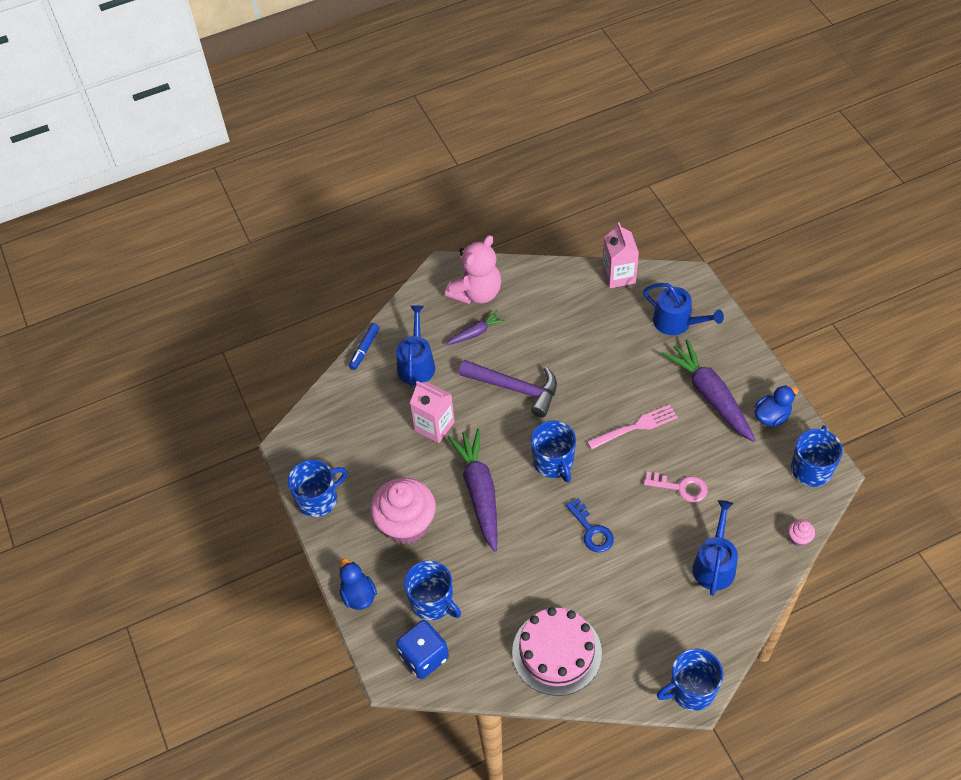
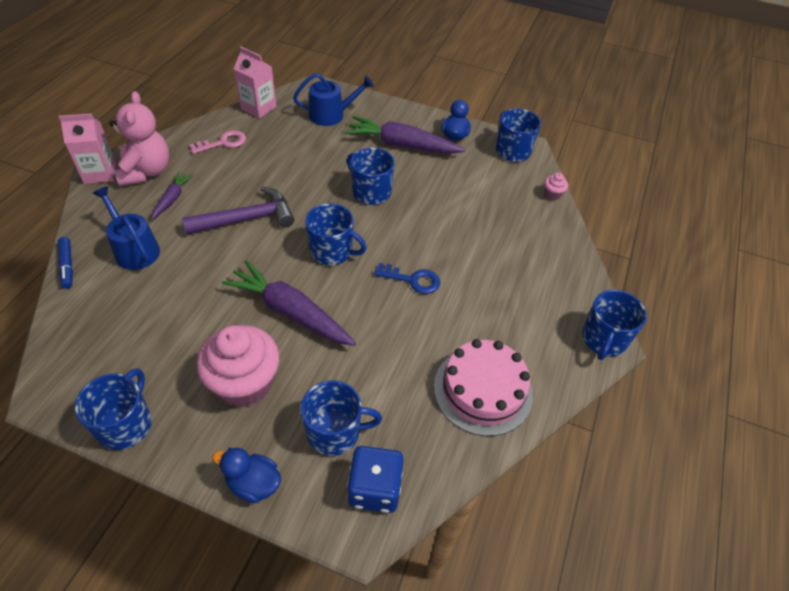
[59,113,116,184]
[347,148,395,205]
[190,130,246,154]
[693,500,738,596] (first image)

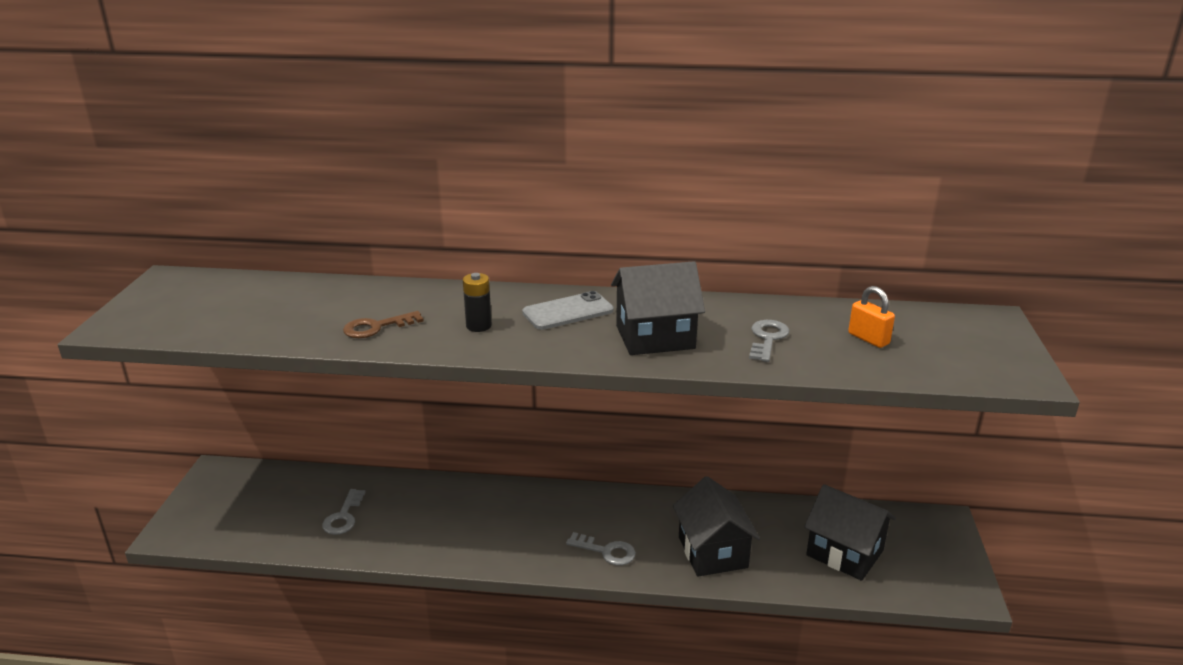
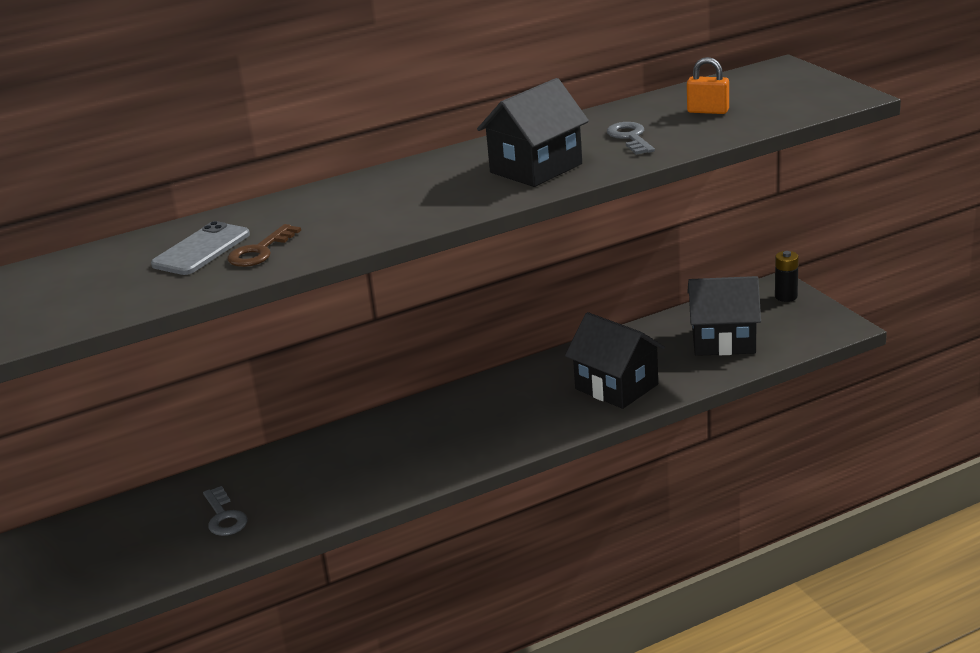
[775,251,799,302]
[151,221,250,275]
[566,532,636,566] (first image)

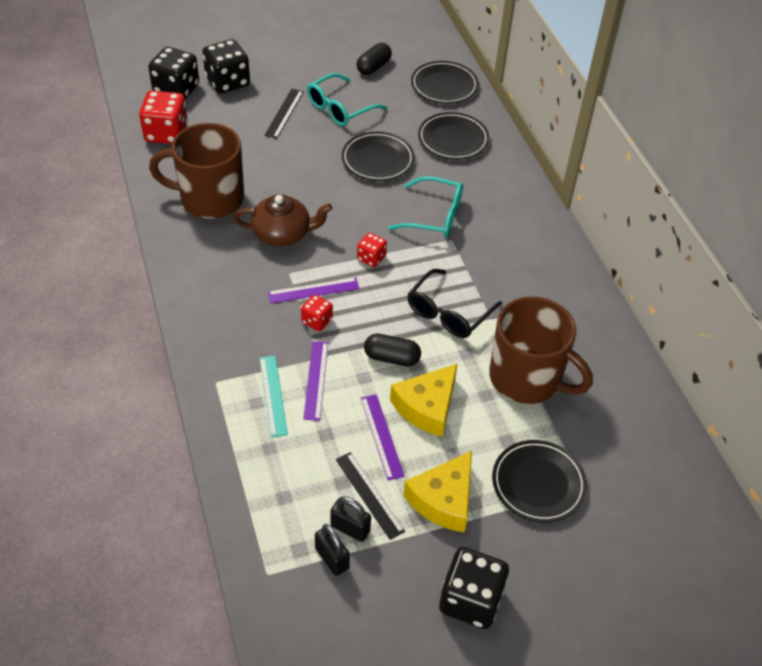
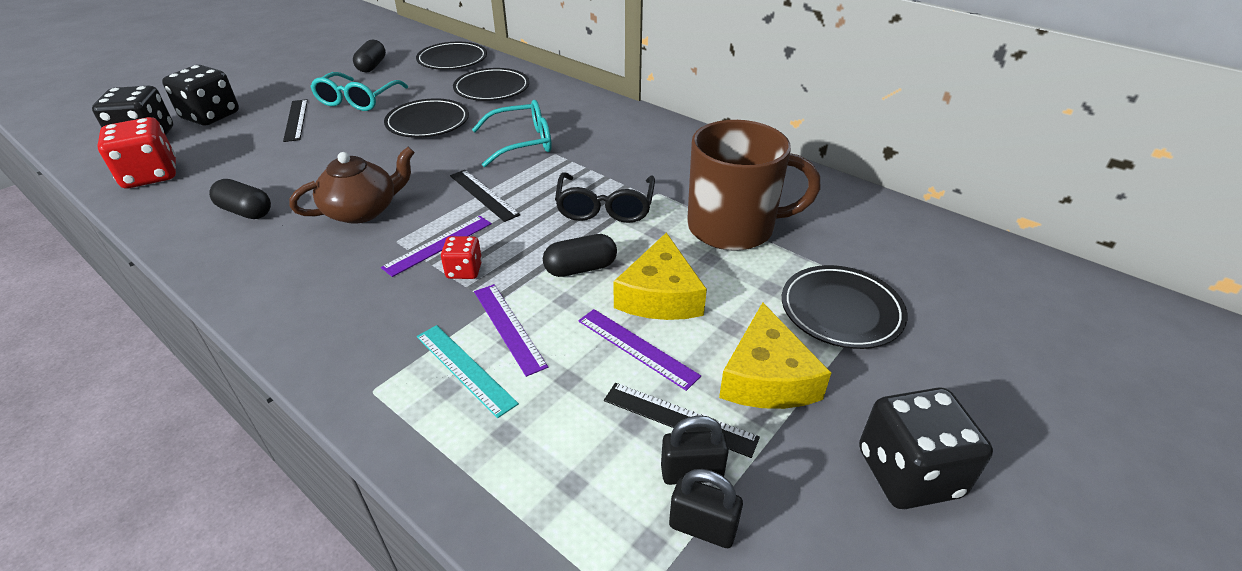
[209,179,271,219]
[450,170,520,222]

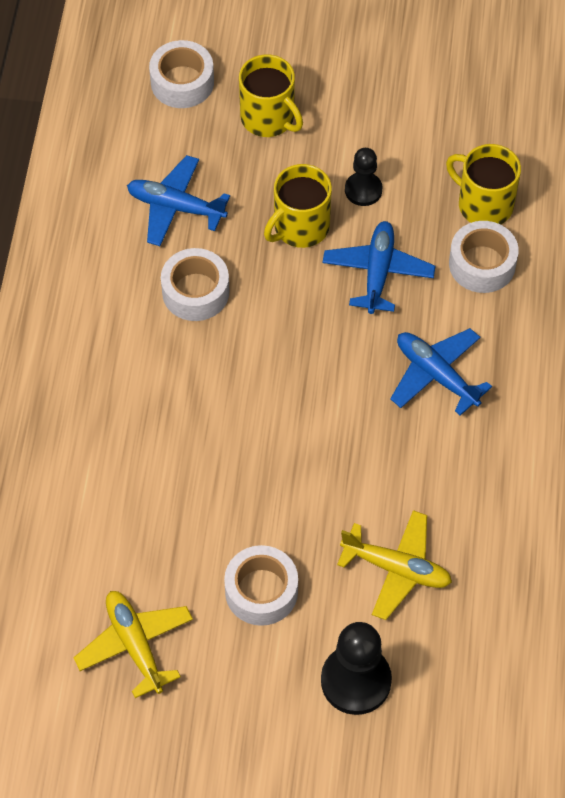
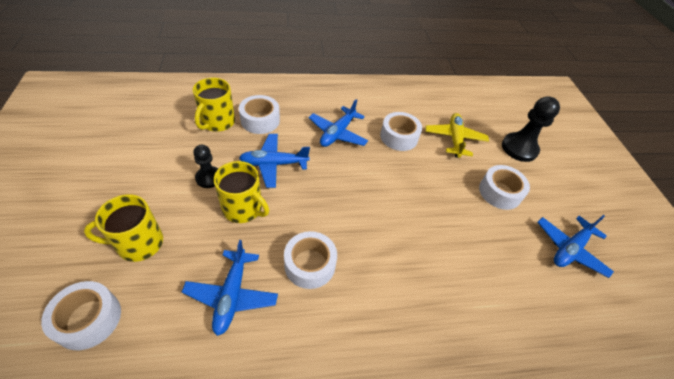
[84,194,163,262]
[537,215,614,278]
[380,112,422,151]

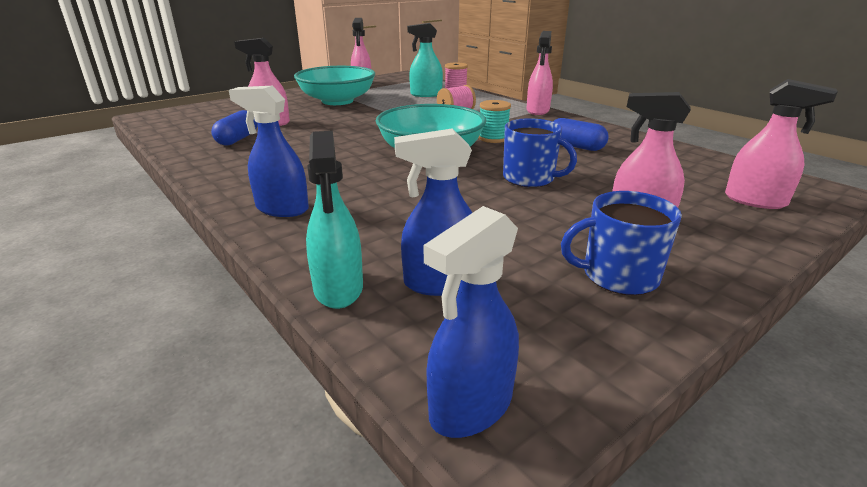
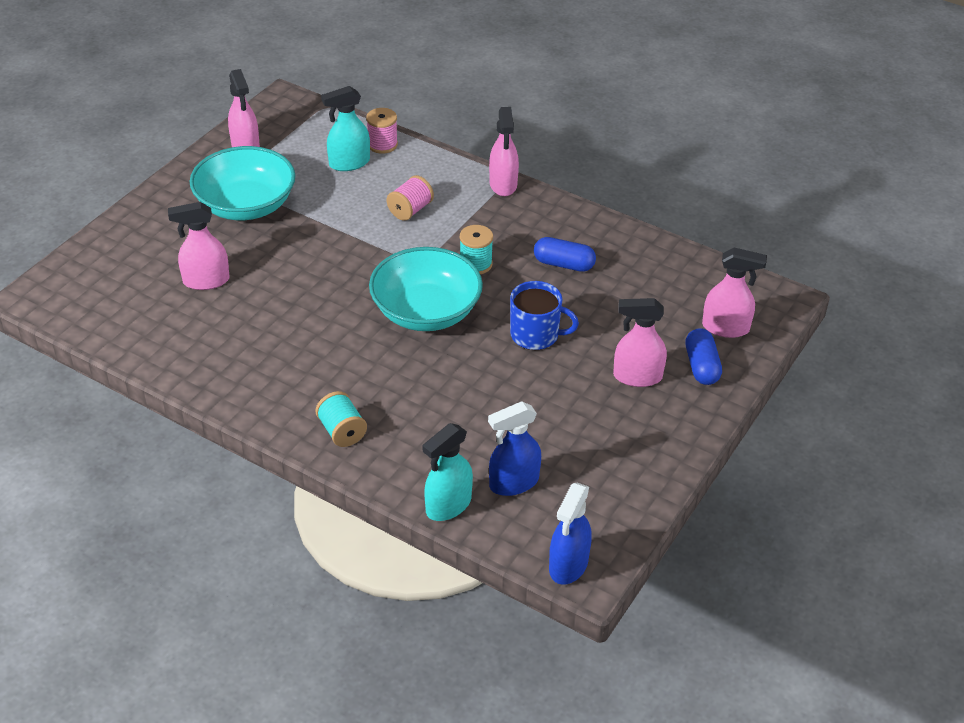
[315,391,367,447]
[685,328,722,385]
[423,423,473,521]
[561,191,682,295] (first image)

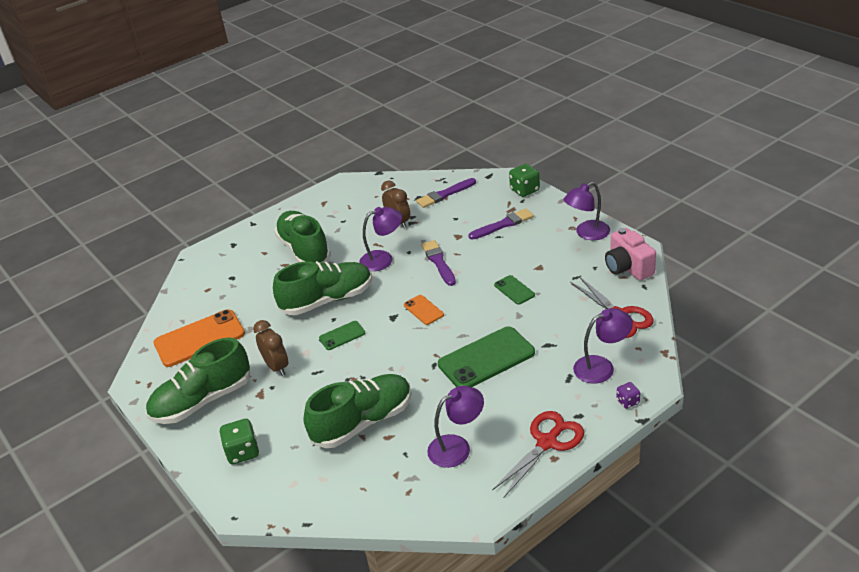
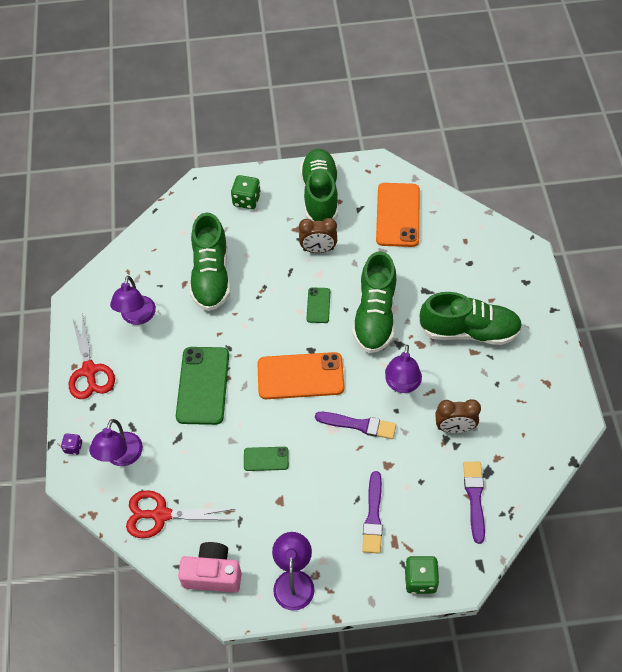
[257,352,345,399]

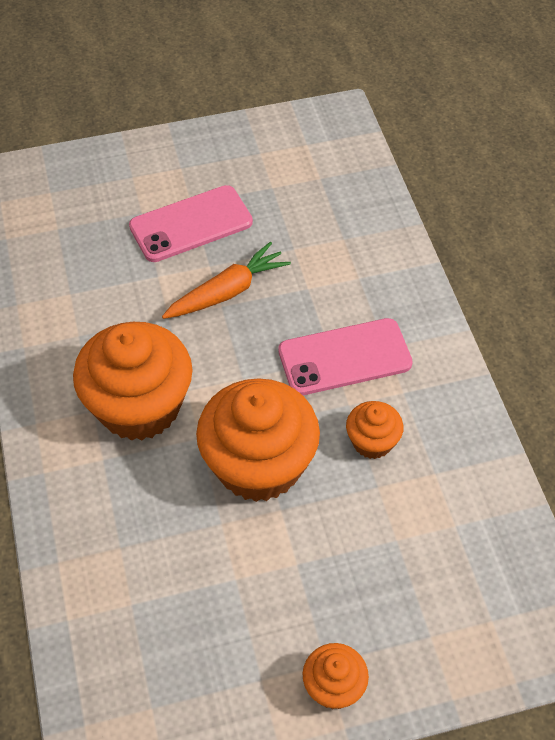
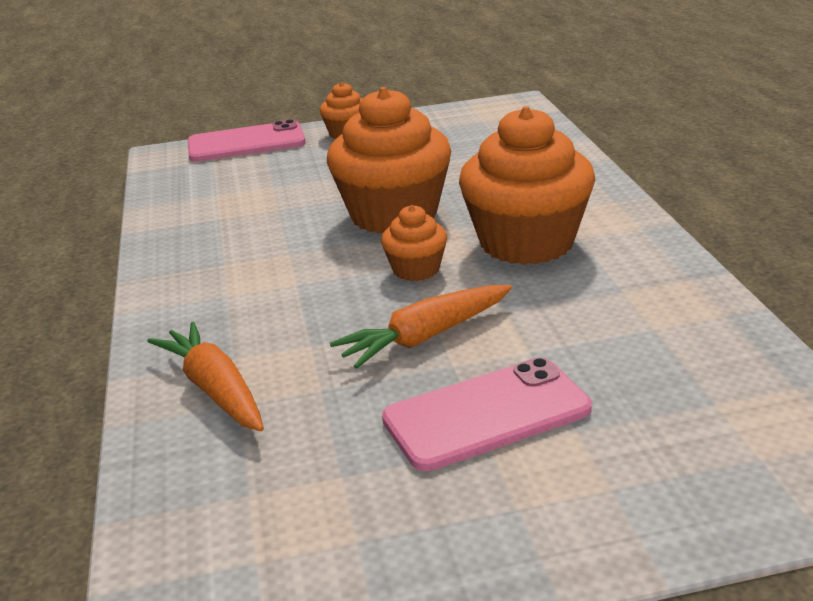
[188,120,306,162]
[381,205,447,281]
[147,322,264,431]

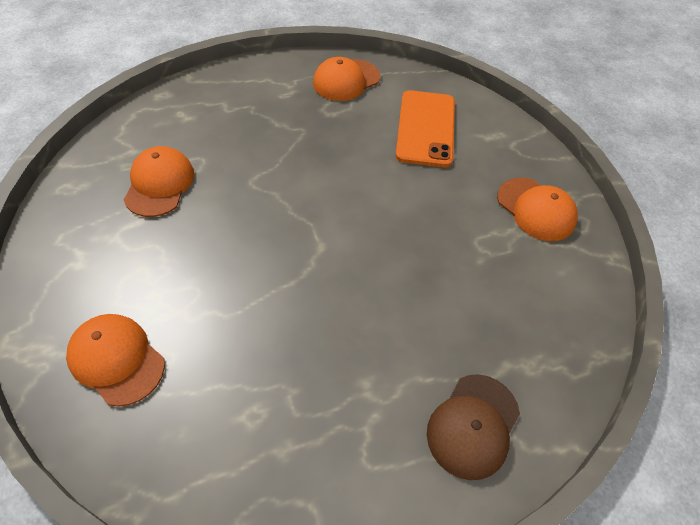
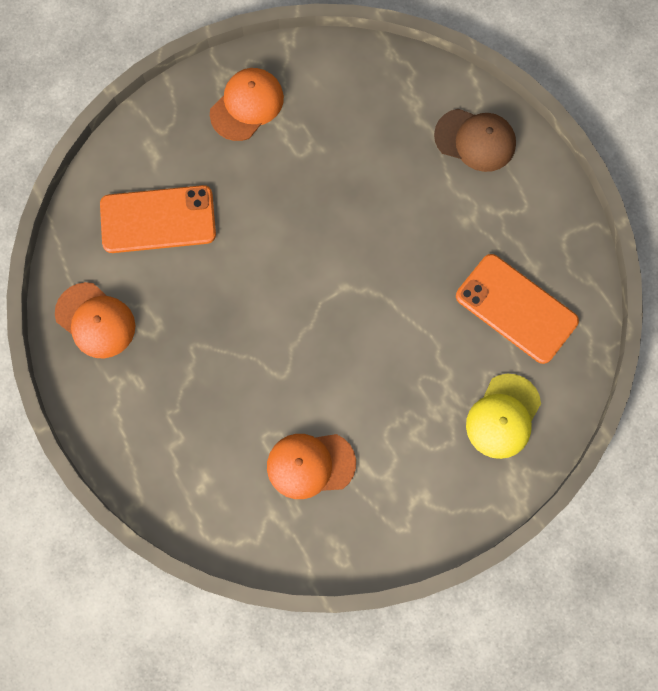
[466,374,541,459]
[456,254,579,364]

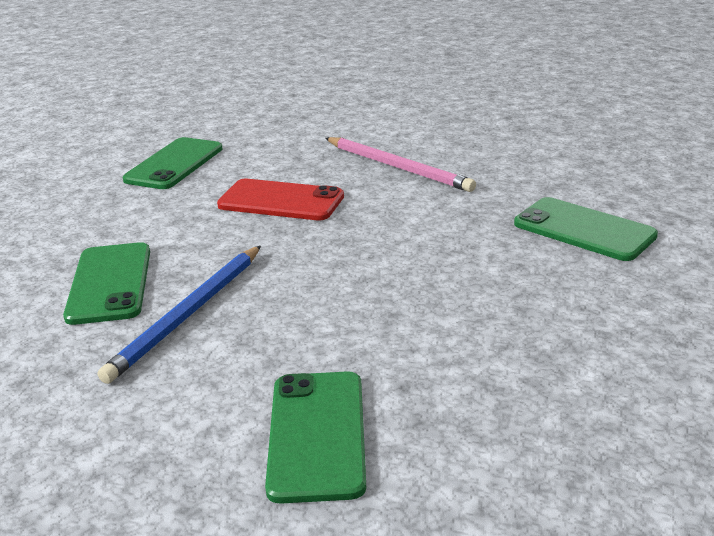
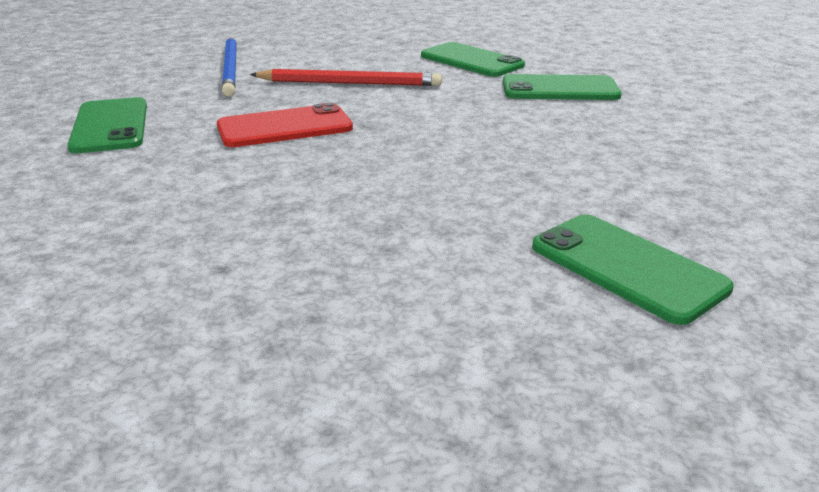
[250,69,442,86]
[421,42,525,77]
[222,37,237,97]

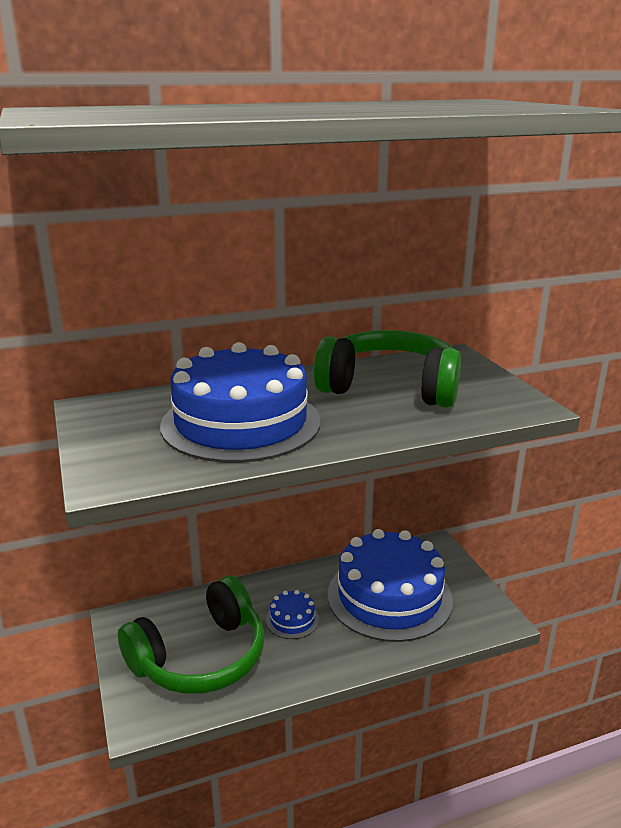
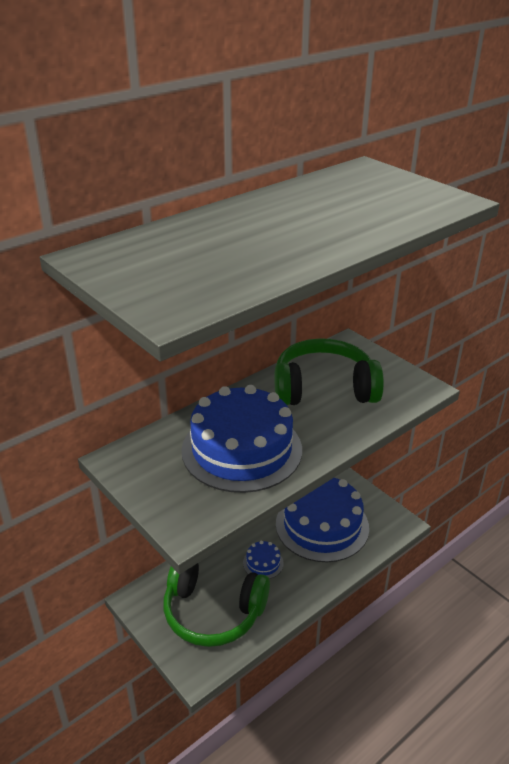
[163,563,270,647]

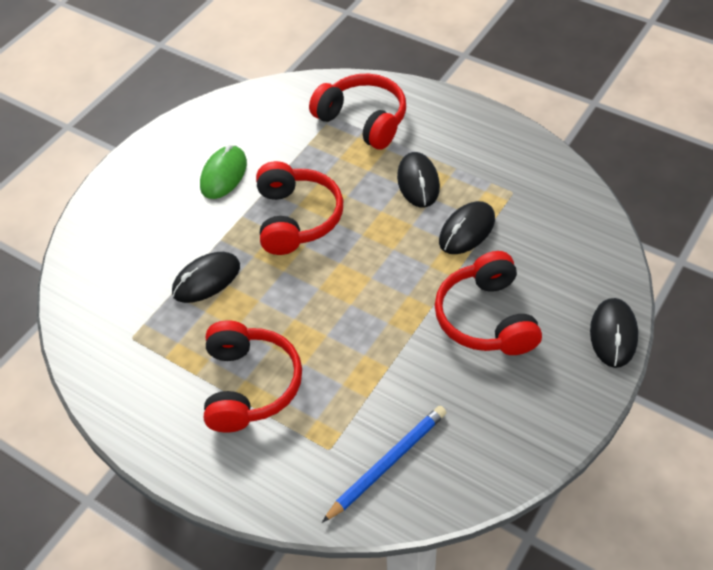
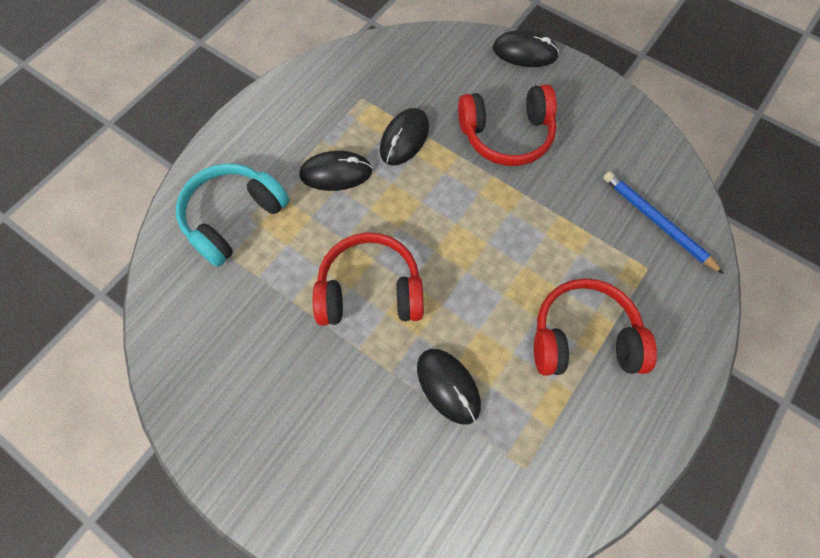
[176,163,289,267]
[200,145,247,199] (first image)
[380,108,429,165]

